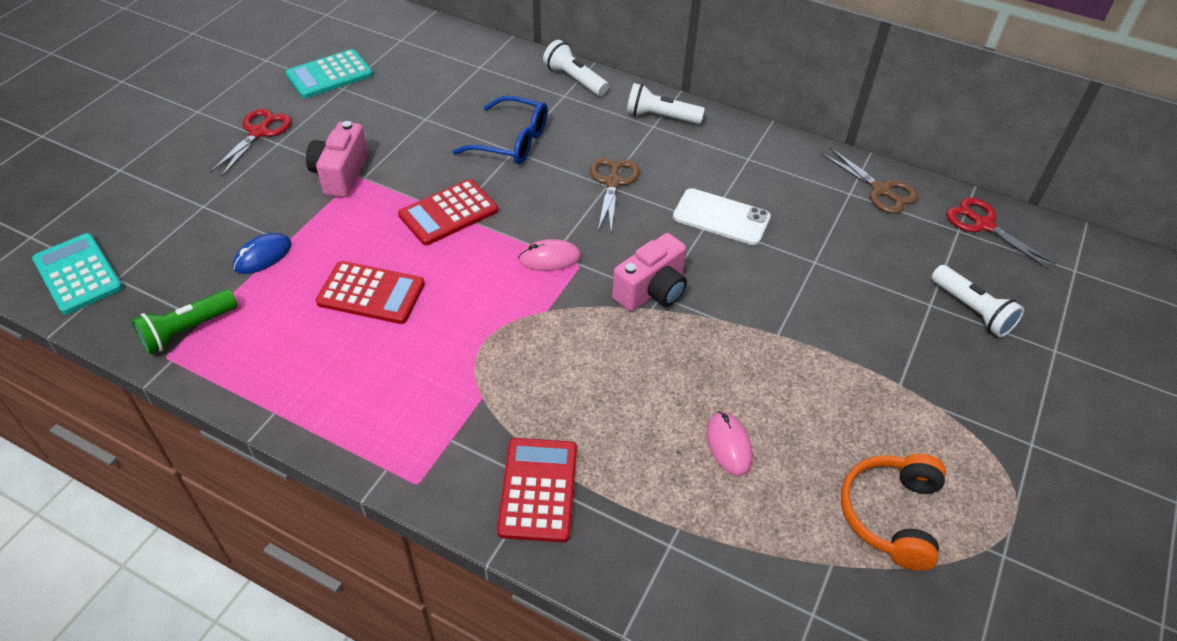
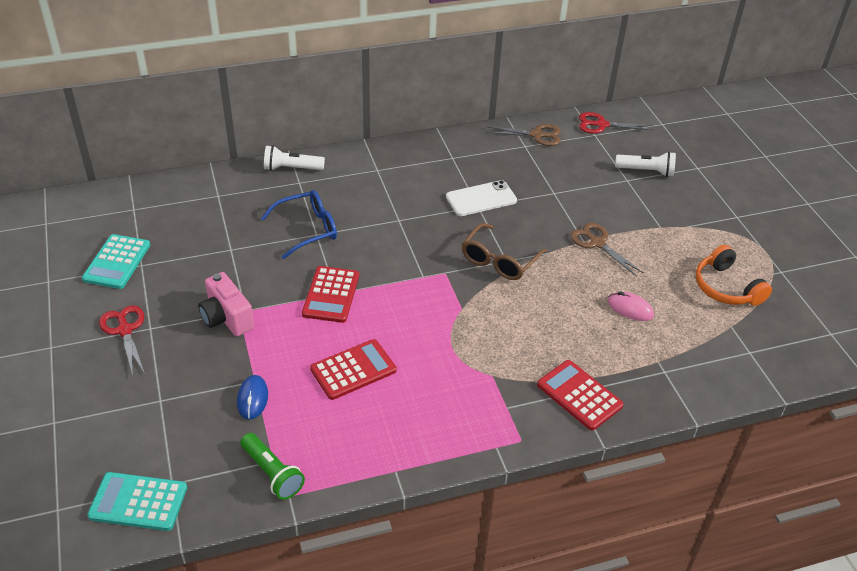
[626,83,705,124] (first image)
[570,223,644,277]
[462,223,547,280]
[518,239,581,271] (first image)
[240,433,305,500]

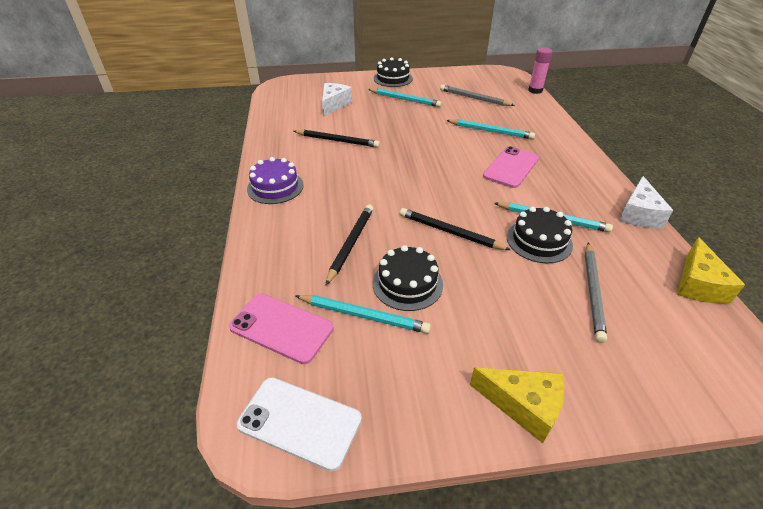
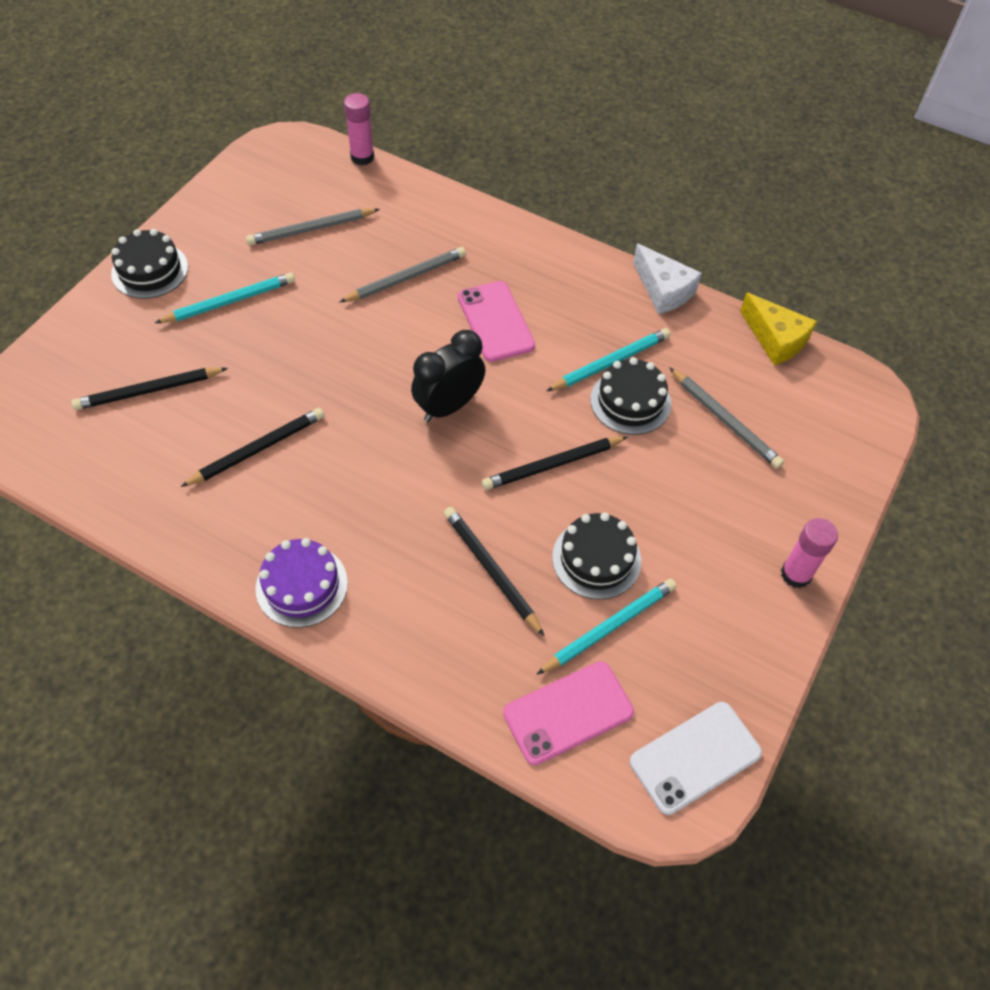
[71,367,228,410]
[340,247,466,302]
[781,518,838,588]
[411,330,485,422]

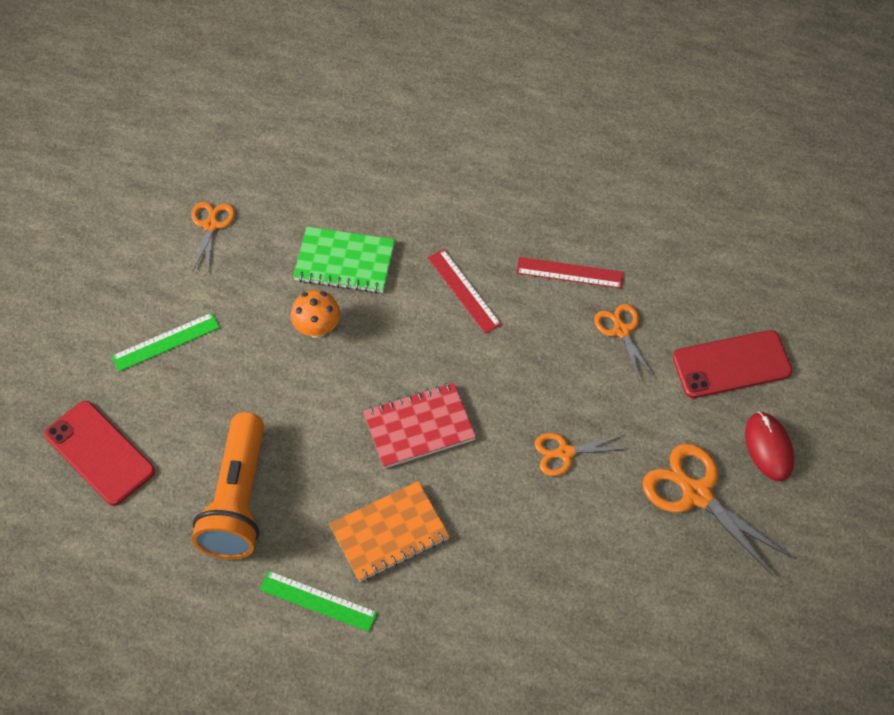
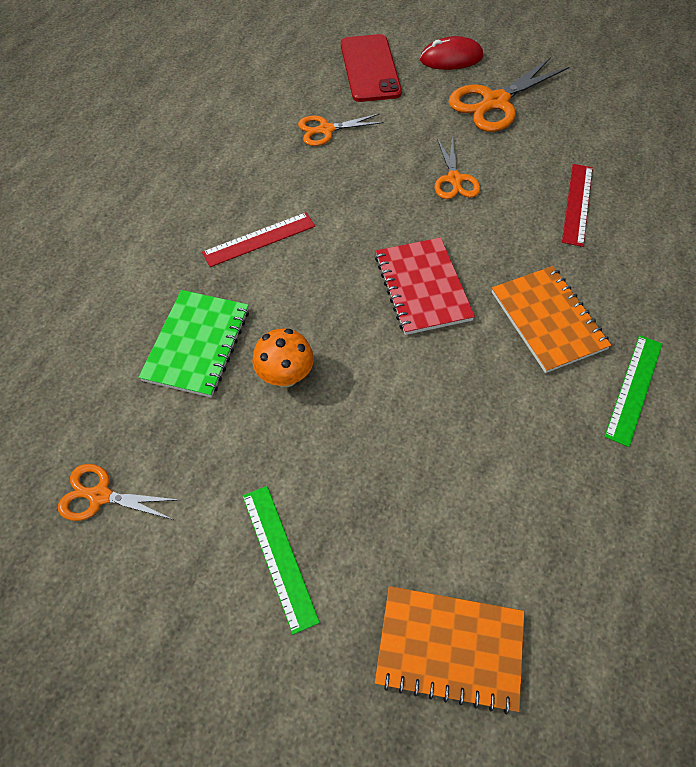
[562,164,593,247]
[375,586,524,714]
[192,412,264,559] (first image)

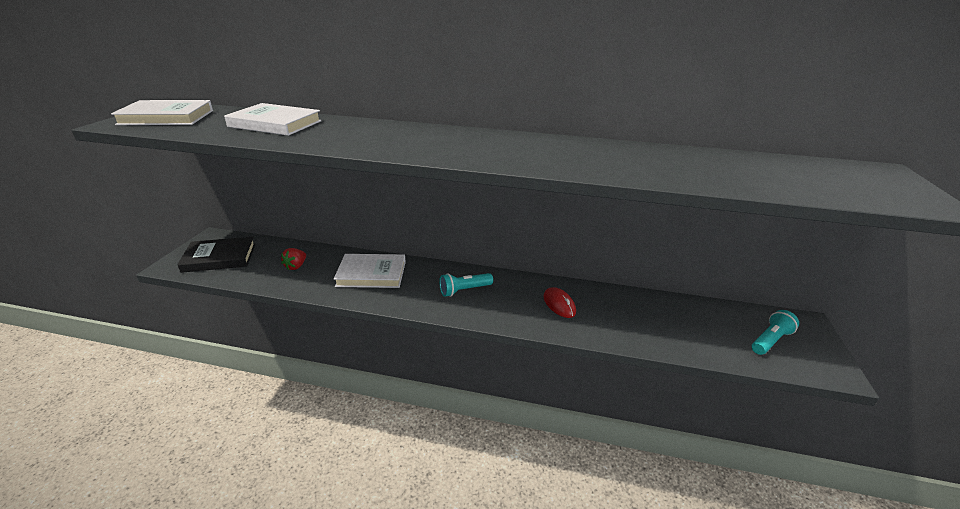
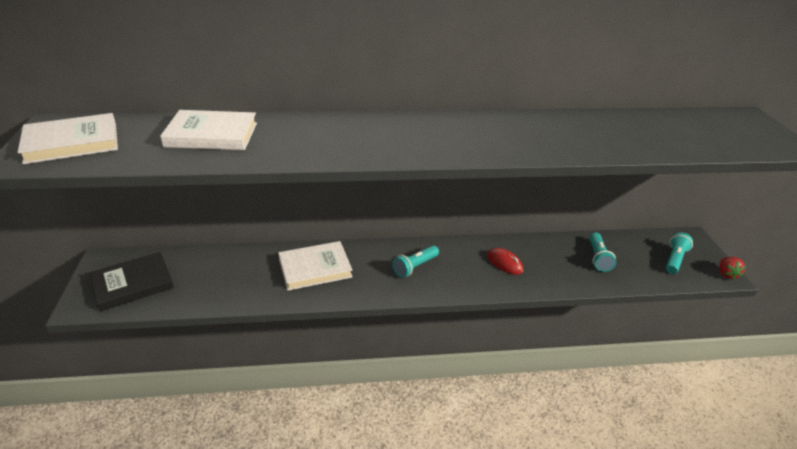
[719,257,746,280]
[590,232,616,272]

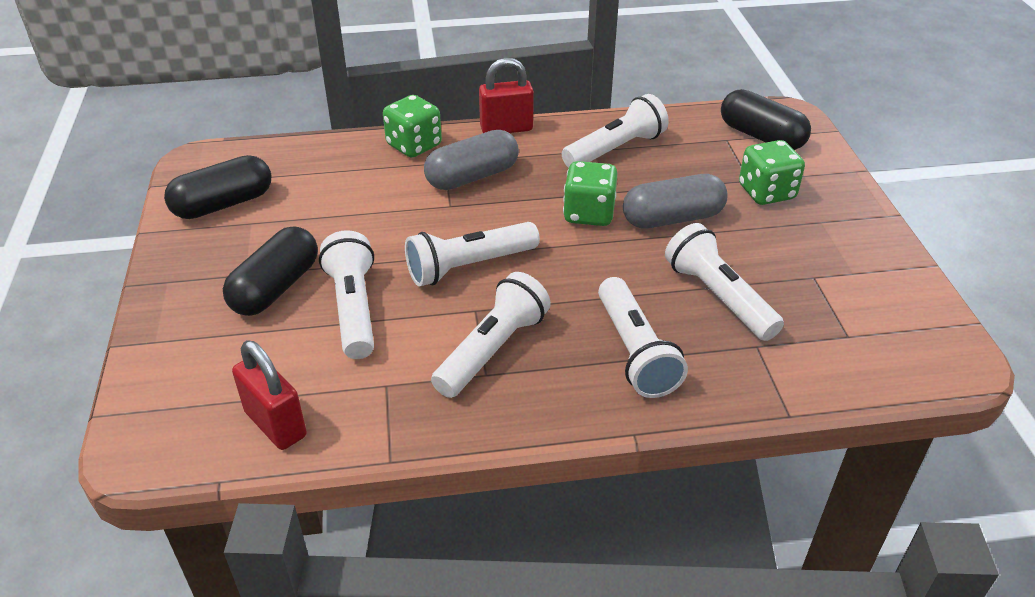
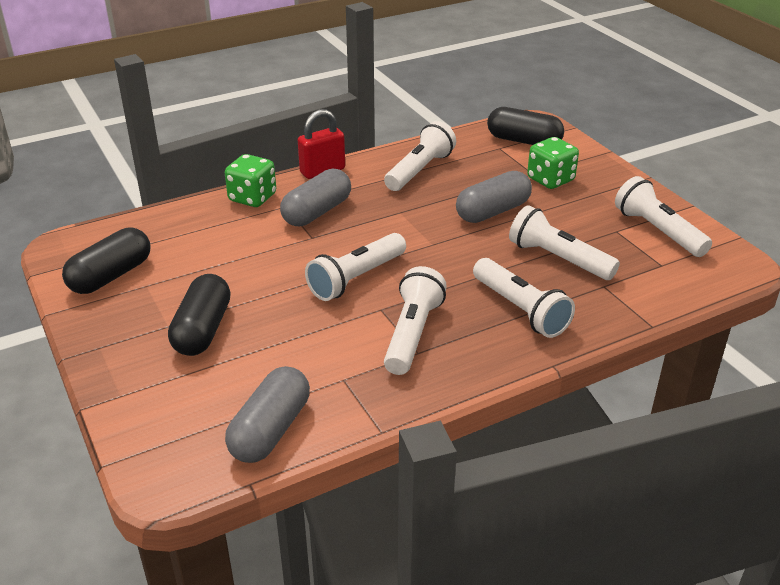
[563,161,618,226] (first image)
[615,176,712,257]
[225,366,310,463]

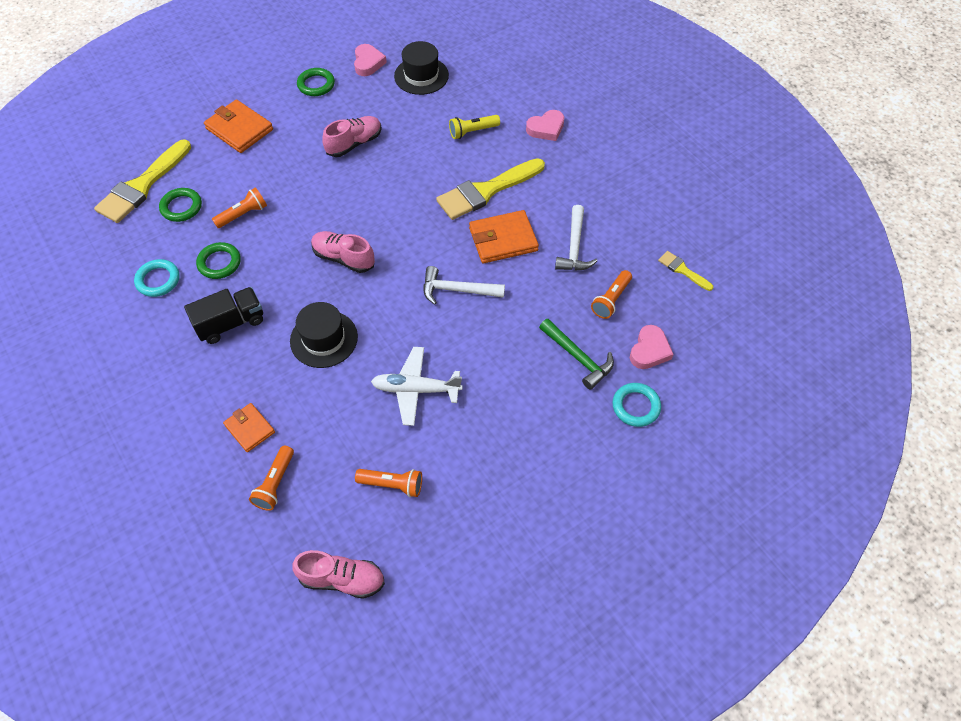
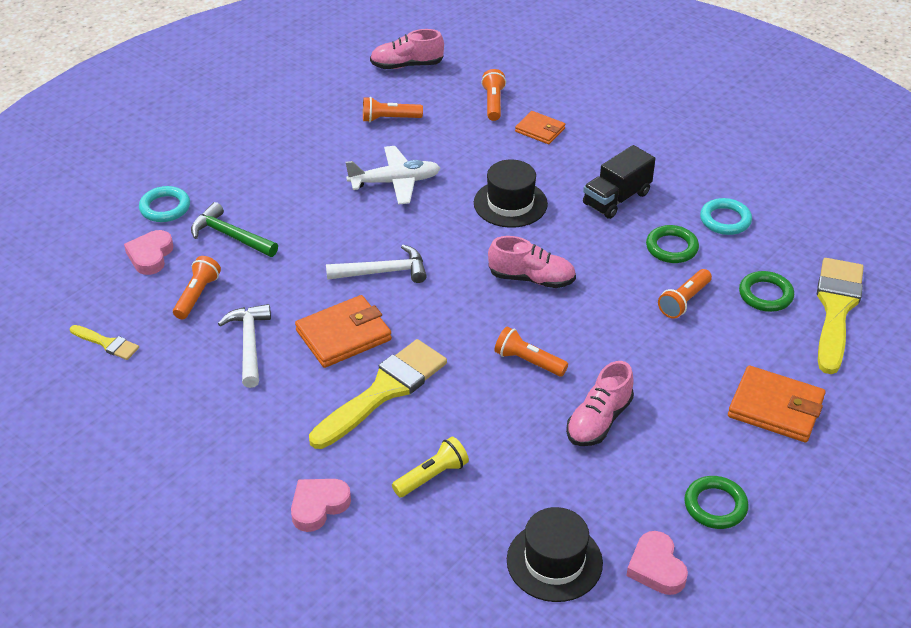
[494,327,568,376]

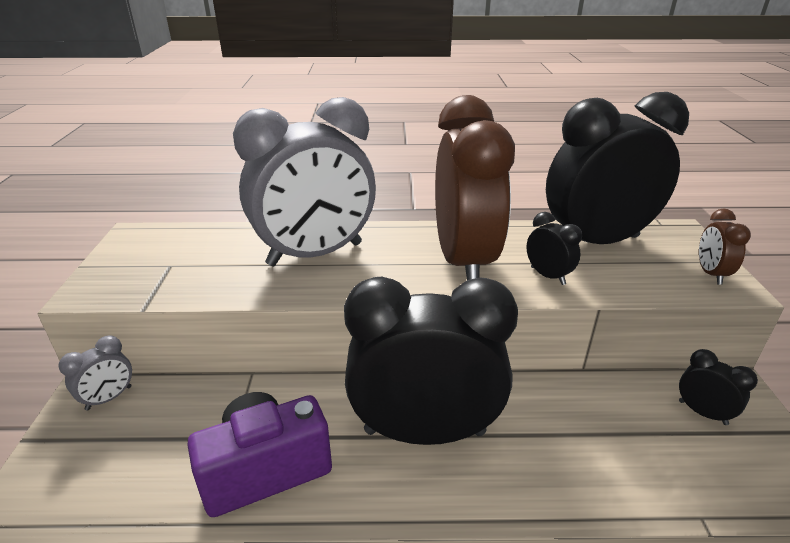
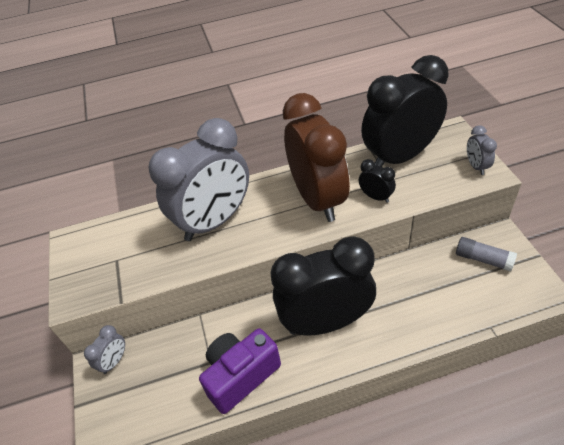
[467,125,497,175]
[456,237,517,272]

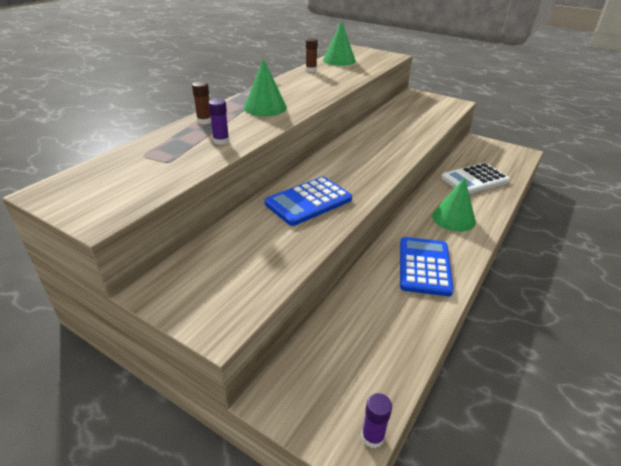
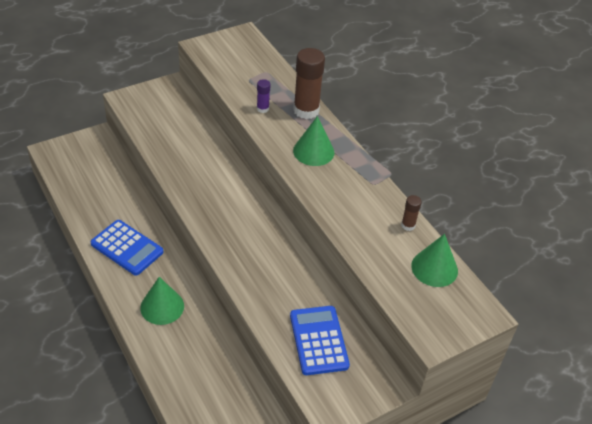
[293,48,325,119]
[441,163,510,194] (first image)
[290,306,350,375]
[362,393,392,448] (first image)

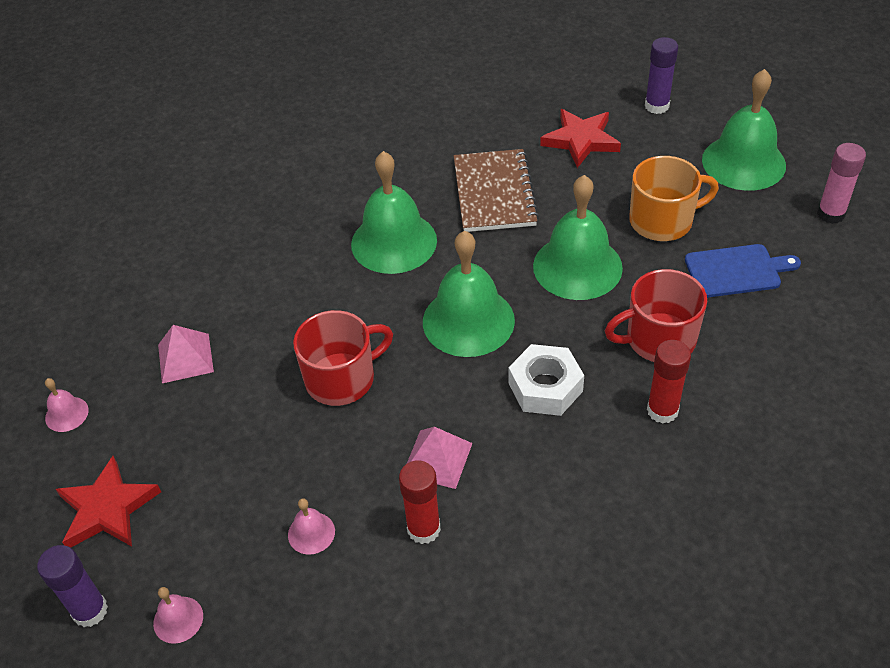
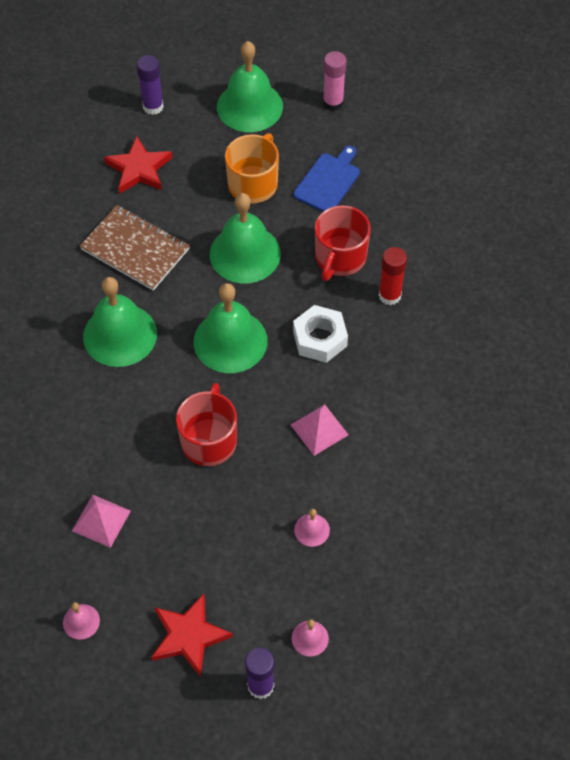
[399,460,441,544] (first image)

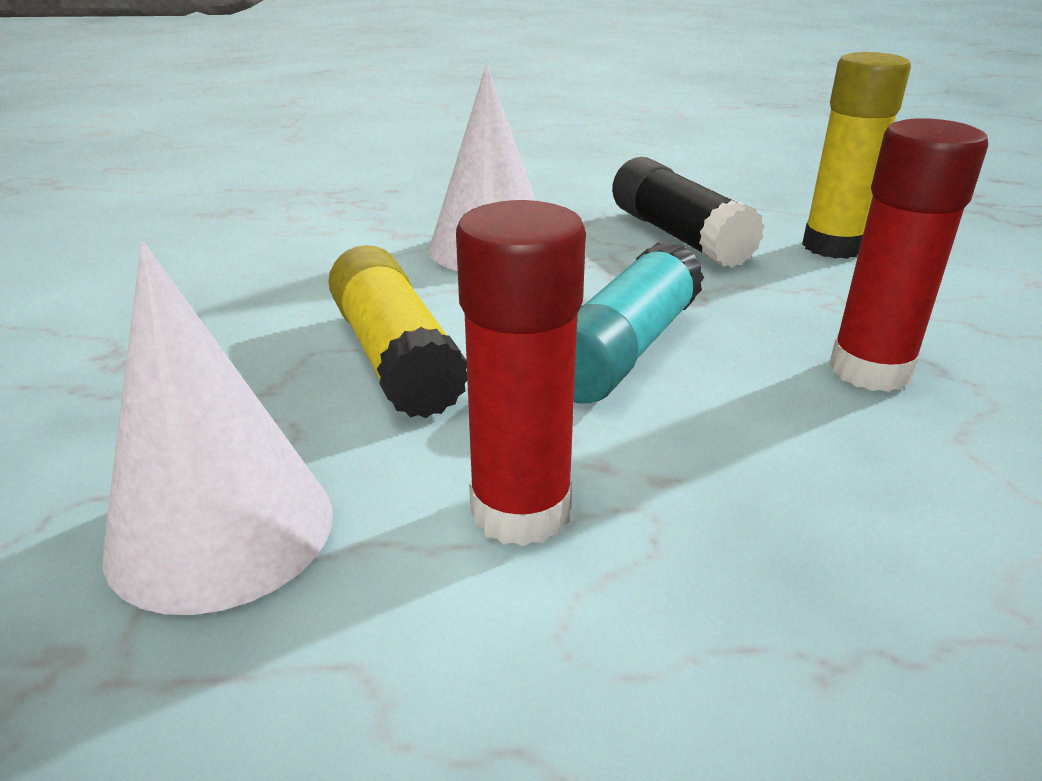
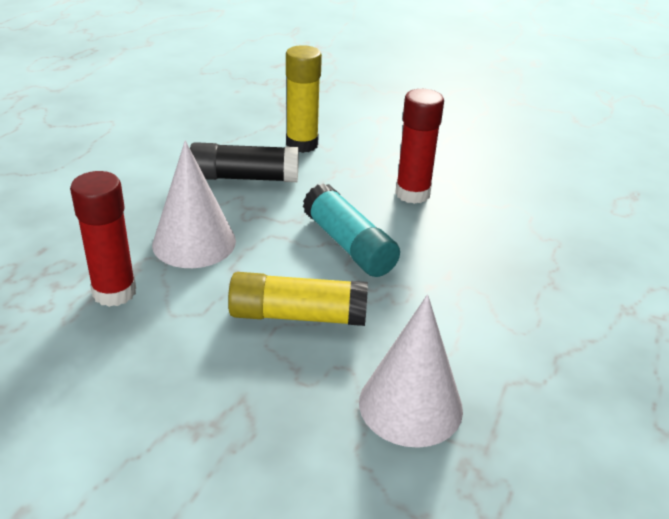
[70,171,136,307]

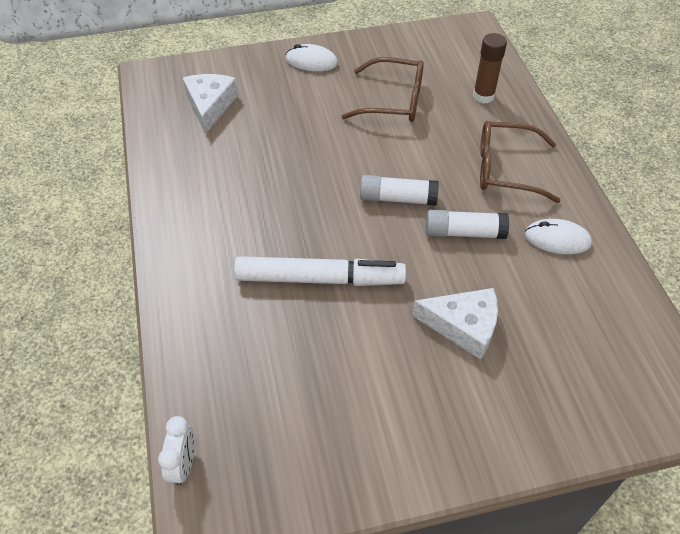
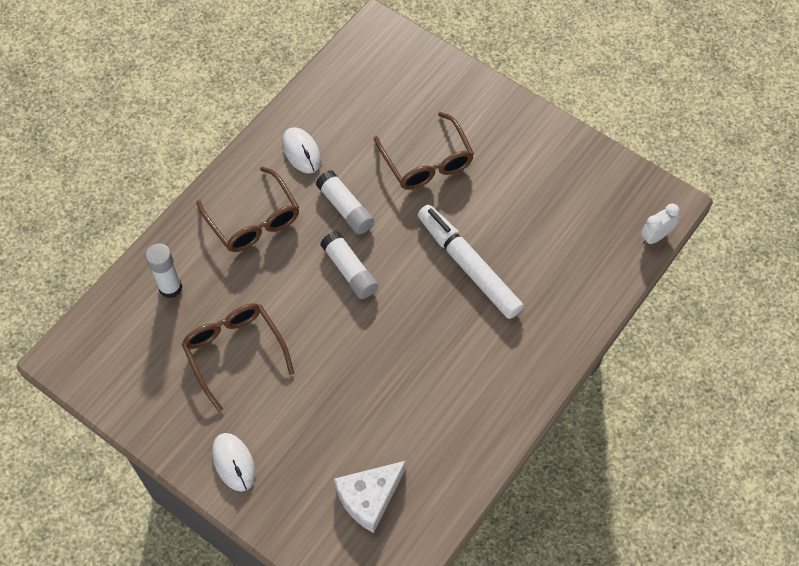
[145,243,182,298]
[374,112,474,190]

